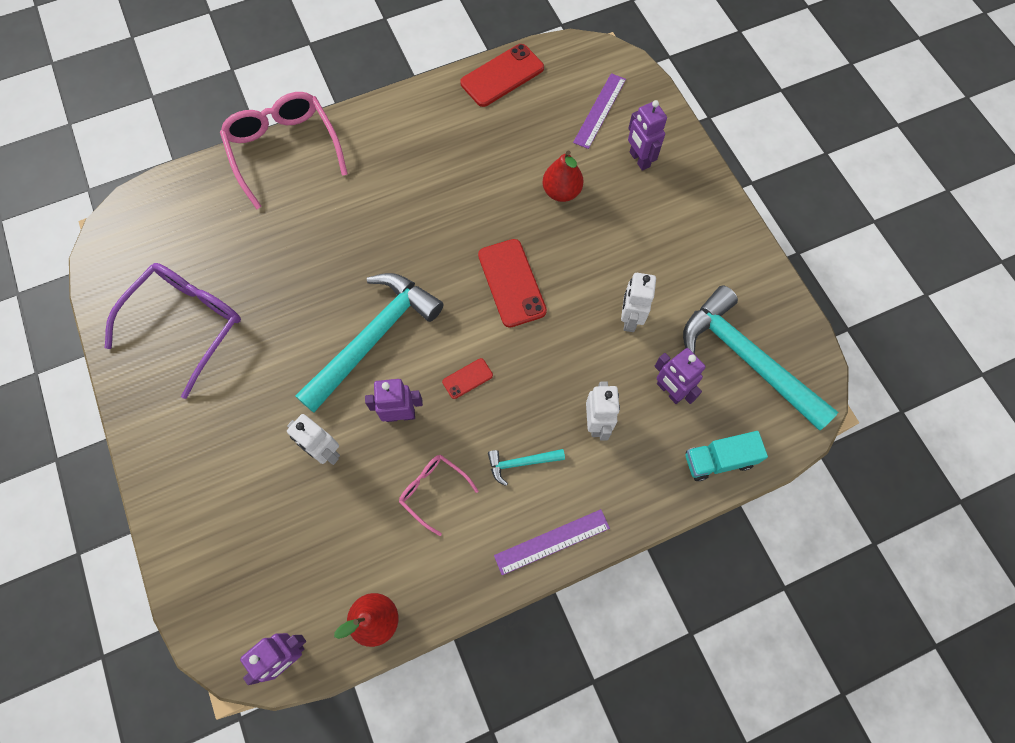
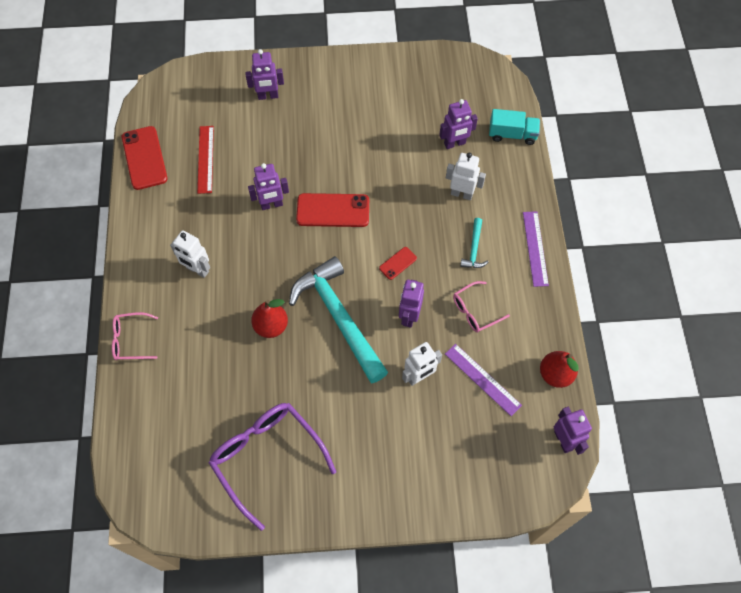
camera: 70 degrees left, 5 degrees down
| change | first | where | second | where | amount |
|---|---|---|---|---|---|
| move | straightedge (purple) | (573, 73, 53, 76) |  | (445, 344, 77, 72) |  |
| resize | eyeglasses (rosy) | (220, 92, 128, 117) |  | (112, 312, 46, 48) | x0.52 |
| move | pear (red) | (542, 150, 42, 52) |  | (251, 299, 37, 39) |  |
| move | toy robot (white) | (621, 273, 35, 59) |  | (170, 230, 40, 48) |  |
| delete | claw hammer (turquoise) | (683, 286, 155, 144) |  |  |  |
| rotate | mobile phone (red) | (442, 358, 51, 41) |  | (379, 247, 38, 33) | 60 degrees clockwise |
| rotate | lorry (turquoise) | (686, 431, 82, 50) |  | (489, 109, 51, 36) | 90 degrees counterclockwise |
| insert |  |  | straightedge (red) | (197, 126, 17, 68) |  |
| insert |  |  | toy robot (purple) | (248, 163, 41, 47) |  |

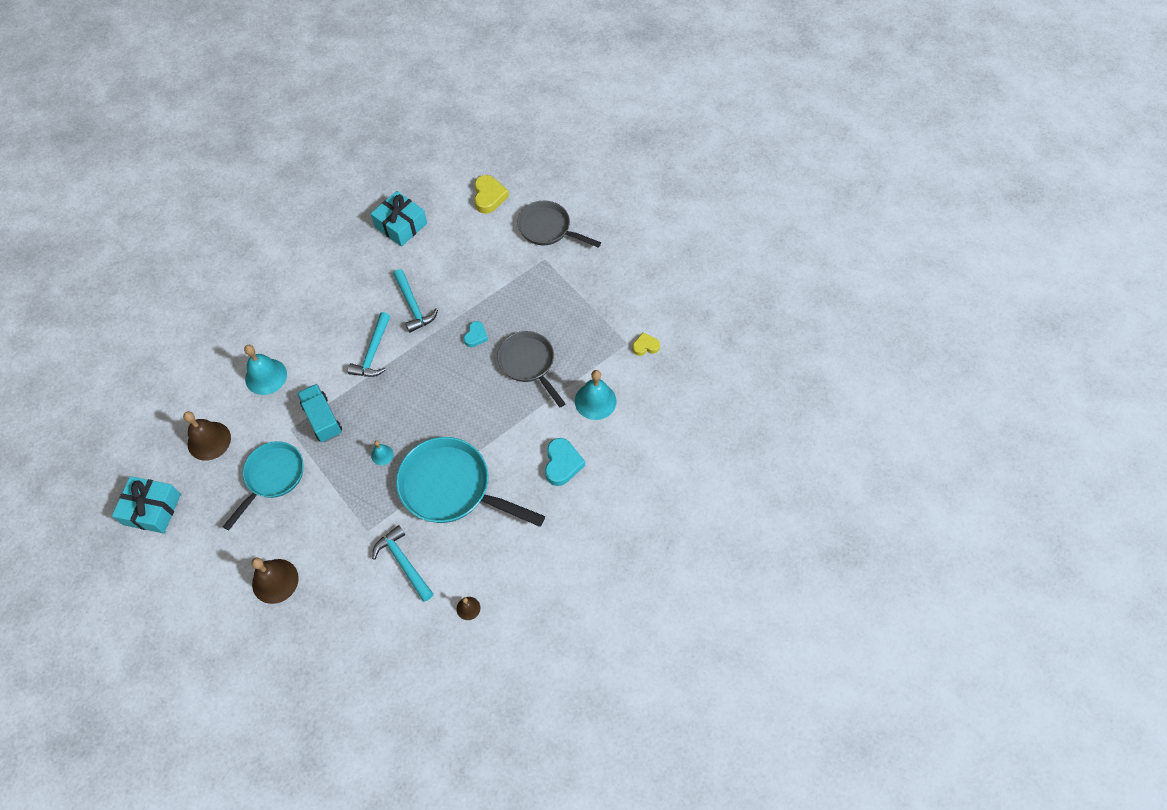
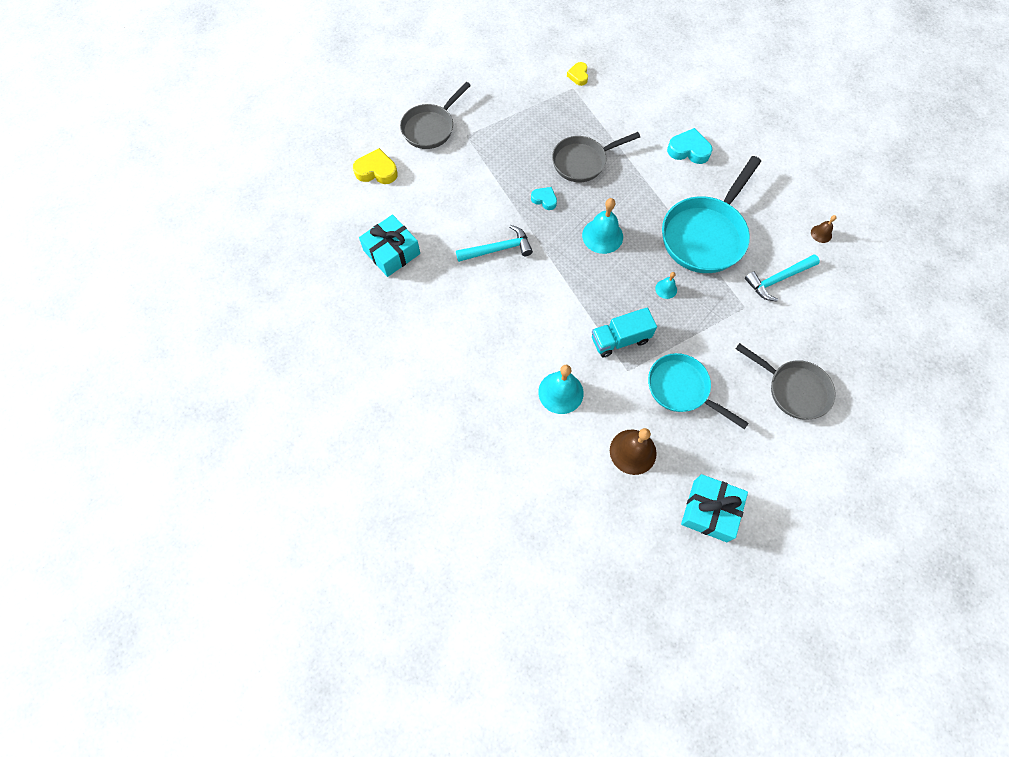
camera: 80 degrees left, 5 degrees up
| change | first | where | second | where | amount |
|---|---|---|---|---|---|
| delete | claw hammer (turquoise) | (348, 312, 42, 65) |  |  |  |
| move | bell (turquoise) | (575, 370, 42, 50) |  | (582, 198, 41, 56) |  |
| replace | bell (russet) | (251, 558, 48, 46) | skillet (gray) | (736, 343, 99, 77) |  |

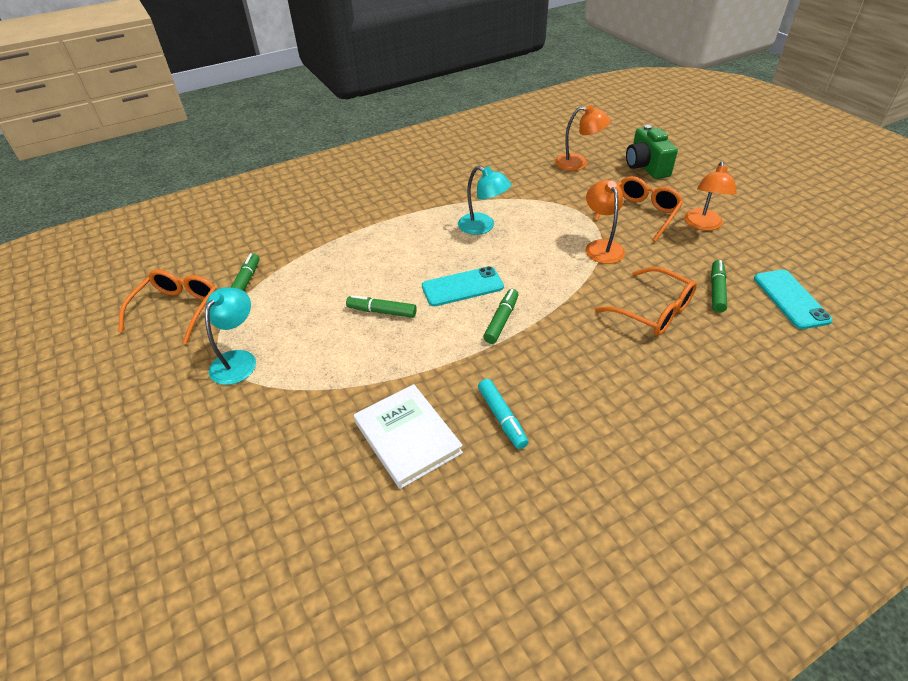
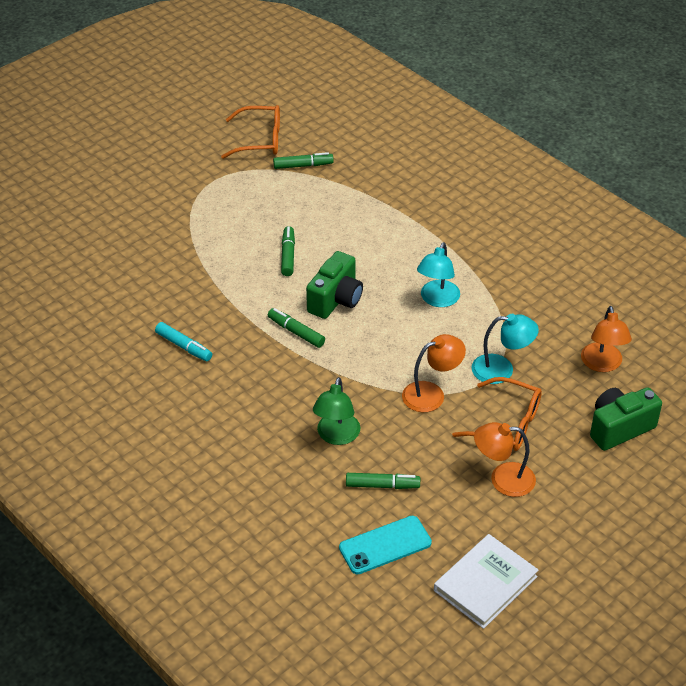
camera: 75 degrees right, 0 degrees up
| change | first | where | second | where | amount |
|---|---|---|---|---|---|
| replace | mobile phone (turquoise) | (422, 266, 82, 40) | compact camera (green) | (306, 251, 57, 68) |  |
| replace | eyeglasses (bright orange) | (595, 267, 102, 69) | reading lamp (green) | (313, 377, 48, 68) |  |
| move | reading lamp (turquoise) | (205, 287, 51, 98) |  | (471, 314, 68, 70) |  |
| rotate | felt pen (green) | (483, 289, 36, 55) |  | (268, 308, 57, 40) | 150 degrees counterclockwise |
| rotate | felt pen (turquoise) | (478, 379, 51, 70) |  | (155, 322, 57, 39) | 105 degrees counterclockwise |
| move | hardback (white) | (354, 384, 109, 105) |  | (434, 534, 104, 95) |  |

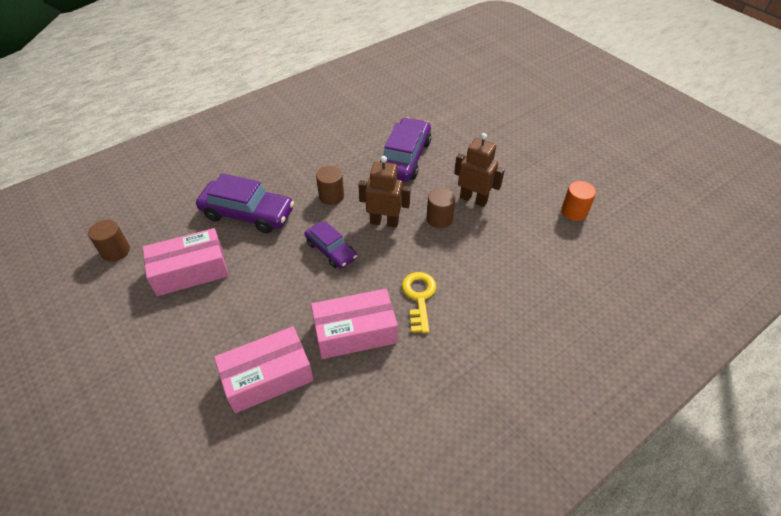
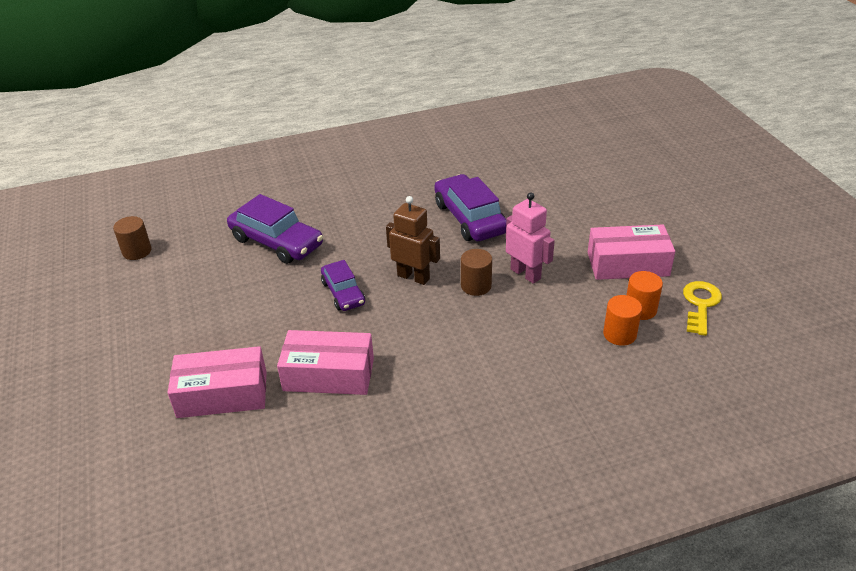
camera: 20 degrees right, 10 degrees down
| change | first | where | second | where | amount |
|---|---|---|---|---|---|
| rotate | toy car (purple) | (379, 117, 52, 65) |  | (434, 174, 72, 67) | 60 degrees counterclockwise |
| recolor | toy robot (russet) | (454, 133, 51, 74) | toy robot (rosy) | (506, 192, 49, 92) |  |
| delete | cylinder shape (russet) | (316, 166, 28, 39) |  |  |  |
| move | parcel (rosy) | (143, 228, 86, 68) |  | (588, 224, 87, 56) |  |
| move | key (bright yellow) | (402, 272, 34, 61) |  | (683, 281, 39, 55) |  |
| insert |  |  | cylinder shape (bright orange) | (603, 295, 39, 51) |  |

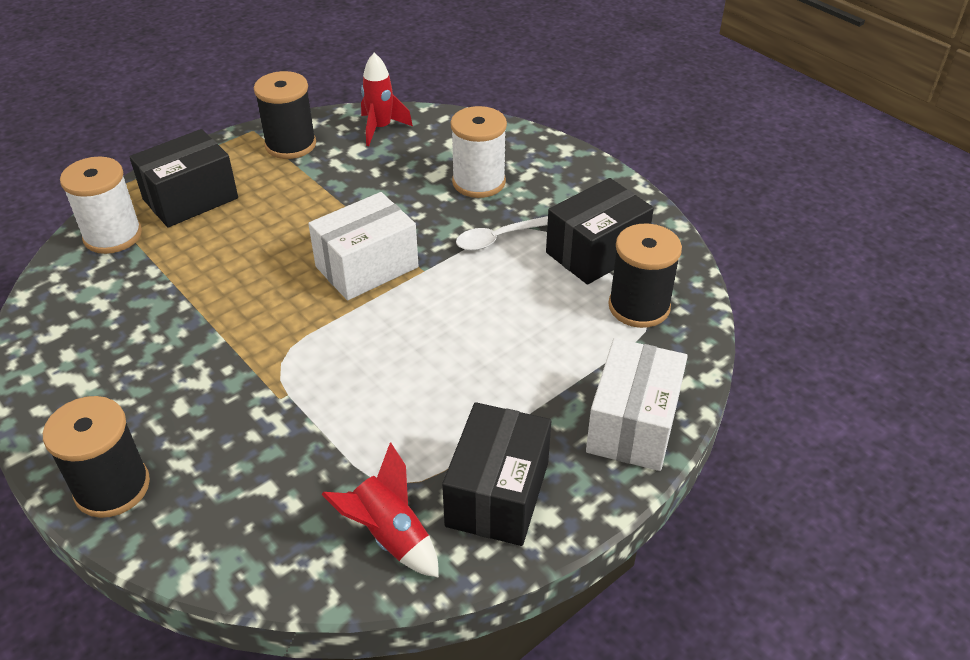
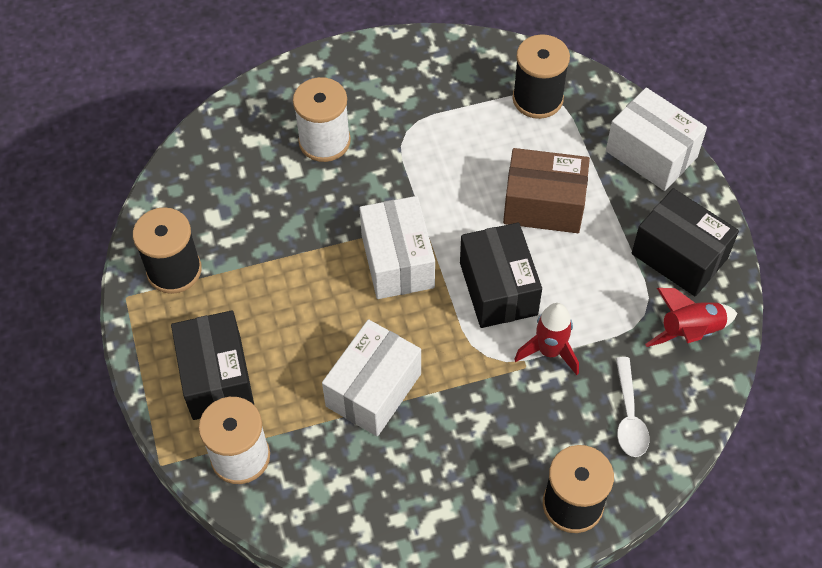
camera: 65 degrees left, 15 degrees up
| change | first | where | second | where | amount |
|---|---|---|---|---|---|
| move | spaceship (red) | (361, 53, 52, 93) |  | (514, 303, 65, 72) |  |
| move | parcel (ebony) | (546, 178, 108, 107) |  | (460, 222, 82, 106) |  |
| move | spoon (white) | (456, 216, 92, 35) |  | (616, 357, 33, 100) |  |
| insert |  |  | parcel (russet) | (503, 148, 87, 85) |  |
| insert |  |  | parcel (white) | (322, 319, 99, 117) |  |

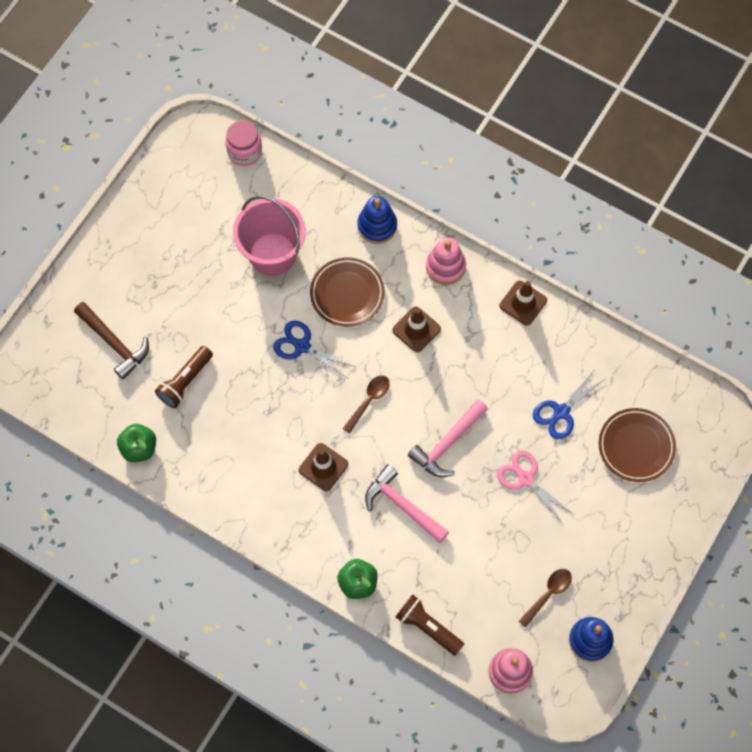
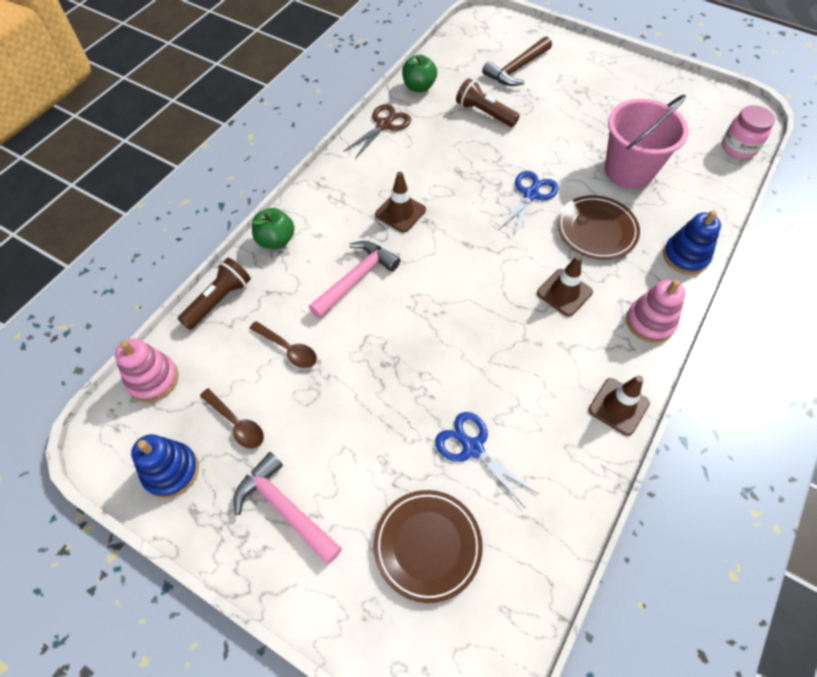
camera: 90 degrees right, 10 degrees down
| change | first | where | second | where | amount |
|---|---|---|---|---|---|
| move | spoon (russet) | (343, 375, 47, 59) |  | (249, 321, 68, 47) |  |
| move | claw hammer (rosy) | (408, 399, 80, 78) |  | (234, 452, 108, 113) |  |
| delete | scissors (rosy) | (497, 450, 76, 75) |  |  |  |
| insert |  |  | scissors (russet) | (343, 104, 68, 55) |  |

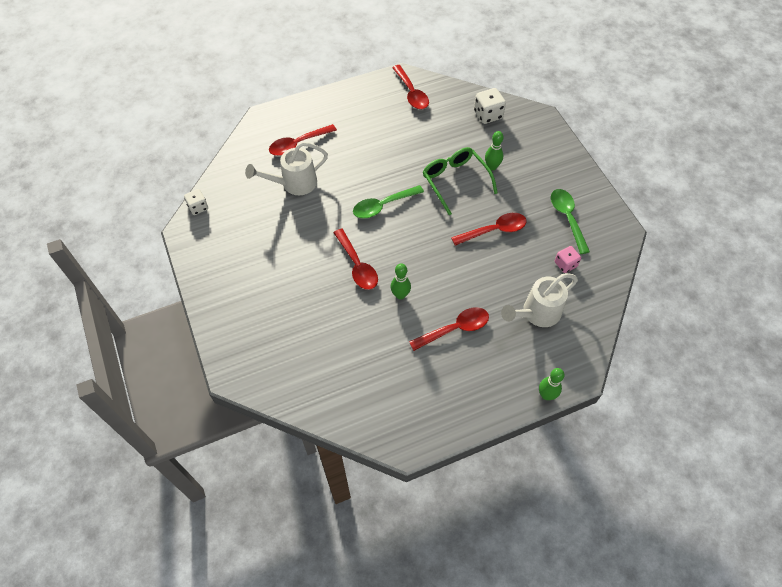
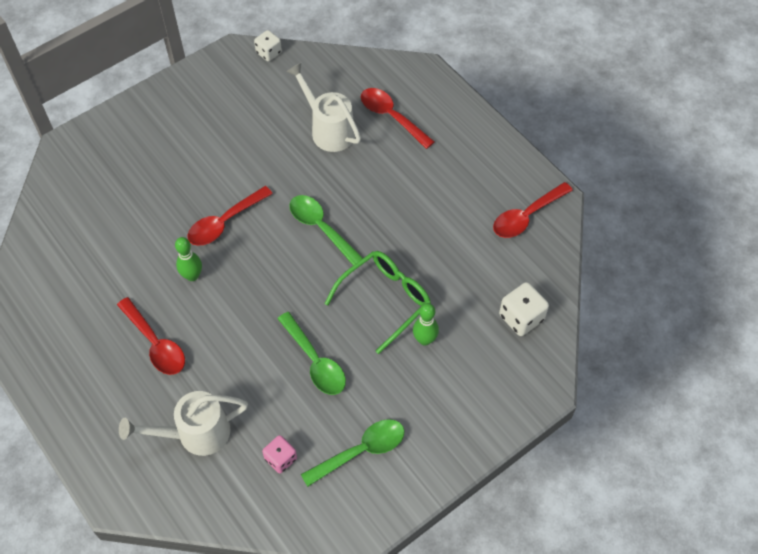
camera: 75 degrees right, 0 degrees up
| change | first | where | second | where | amount |
|---|---|---|---|---|---|
| recolor | spoon (red) | (451, 213, 76, 32) | spoon (green) | (277, 312, 69, 83) |  |
| rotate | watering can (white) | (501, 273, 77, 54) |  | (119, 391, 129, 65) | 60 degrees counterclockwise |
| delete | tenpin (green) | (539, 368, 26, 32) |  |  |  |

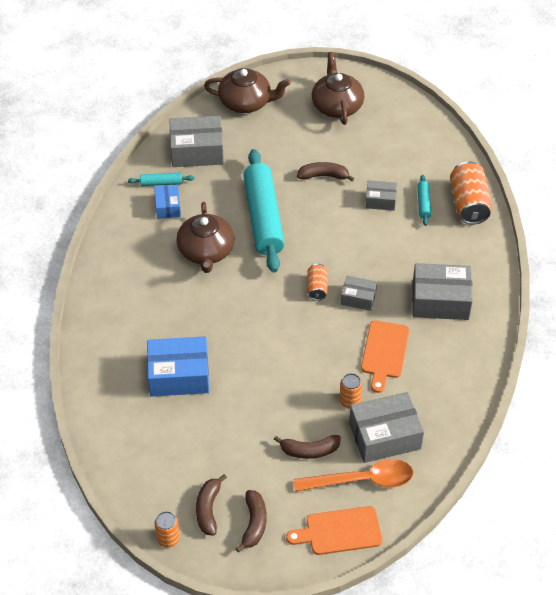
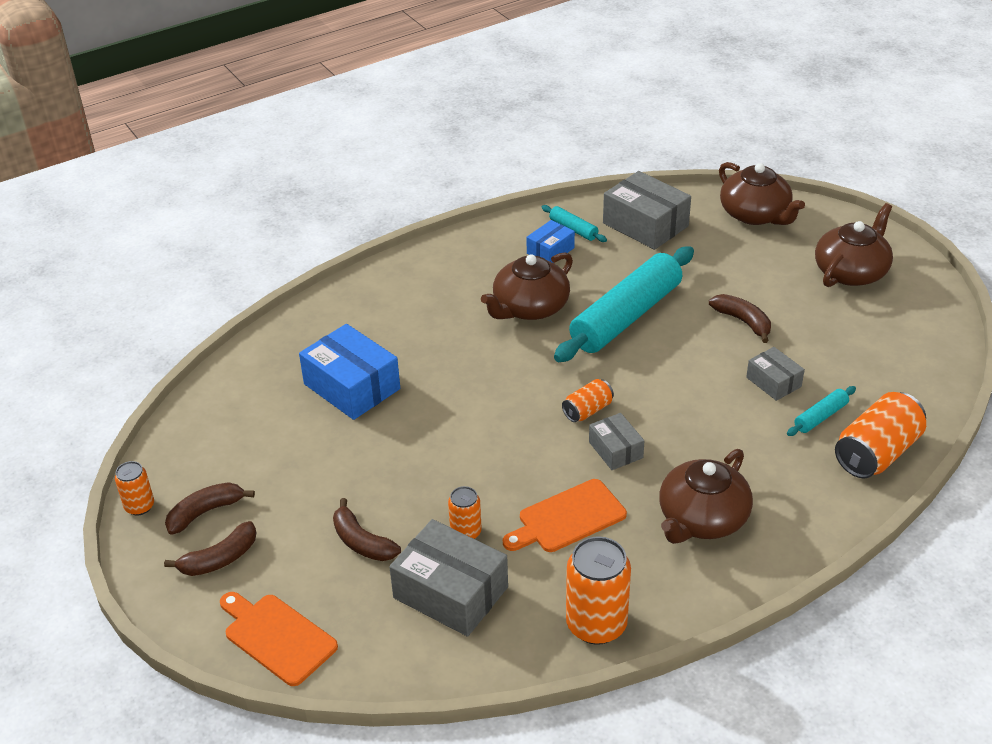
camera: 50 degrees right, 10 degrees down
| change | first | where | second | where | amount |
|---|---|---|---|---|---|
| replace | parcel (gray) | (412, 263, 61, 57) | tea pot (russet) | (659, 449, 94, 95) |  |
| delete | spoon (bright orange) | (293, 459, 120, 33) |  |  |  |
| insert |  |  | tin (bright orange) | (566, 536, 65, 109) |  |

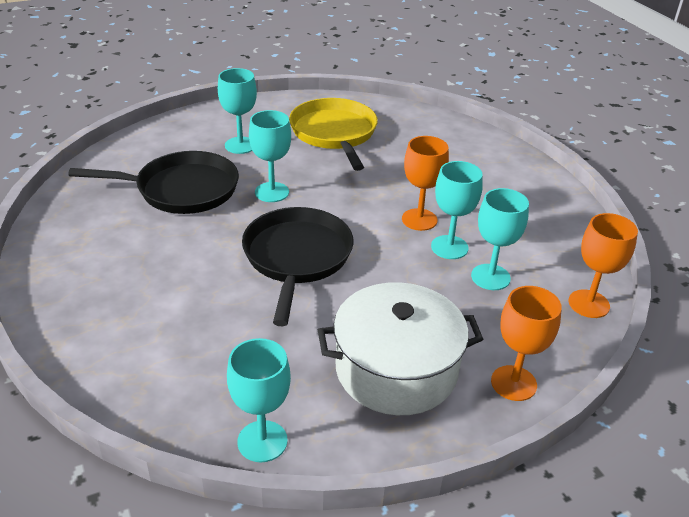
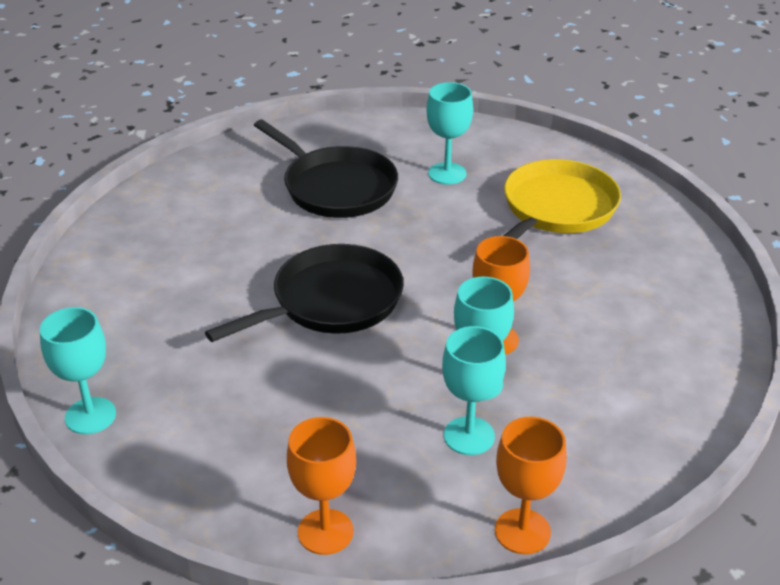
camera: 50 degrees right, 0 degrees up
| change | first | where | second | where | amount |
|---|---|---|---|---|---|
| delete | goblet (turquoise) | (249, 110, 42, 92) |  |  |  |
| delete | pot (white) | (318, 282, 165, 133) |  |  |  |

